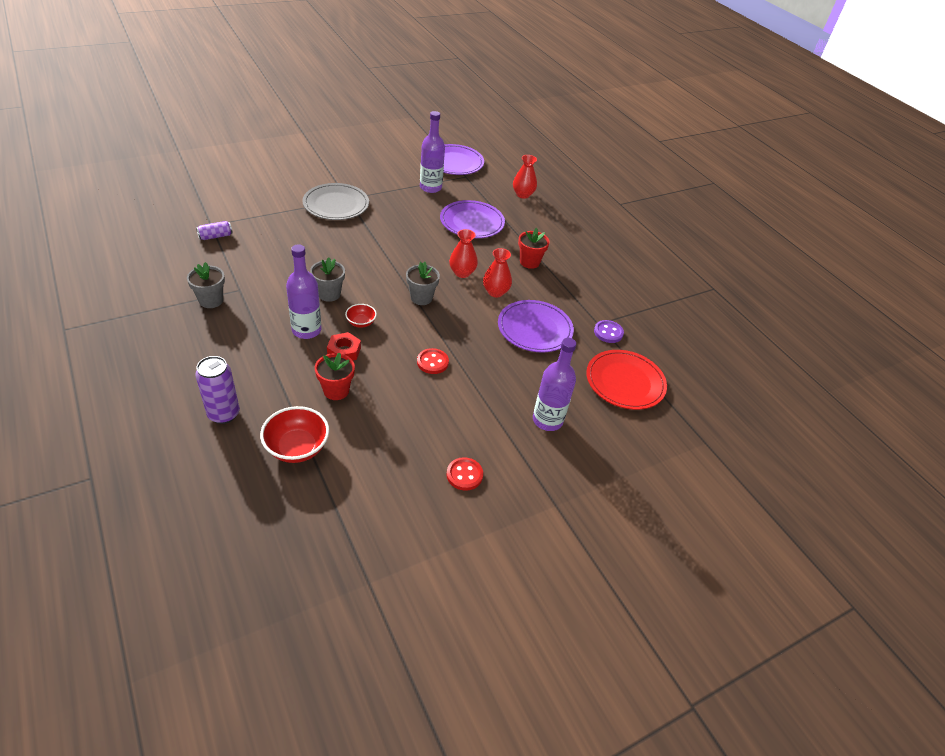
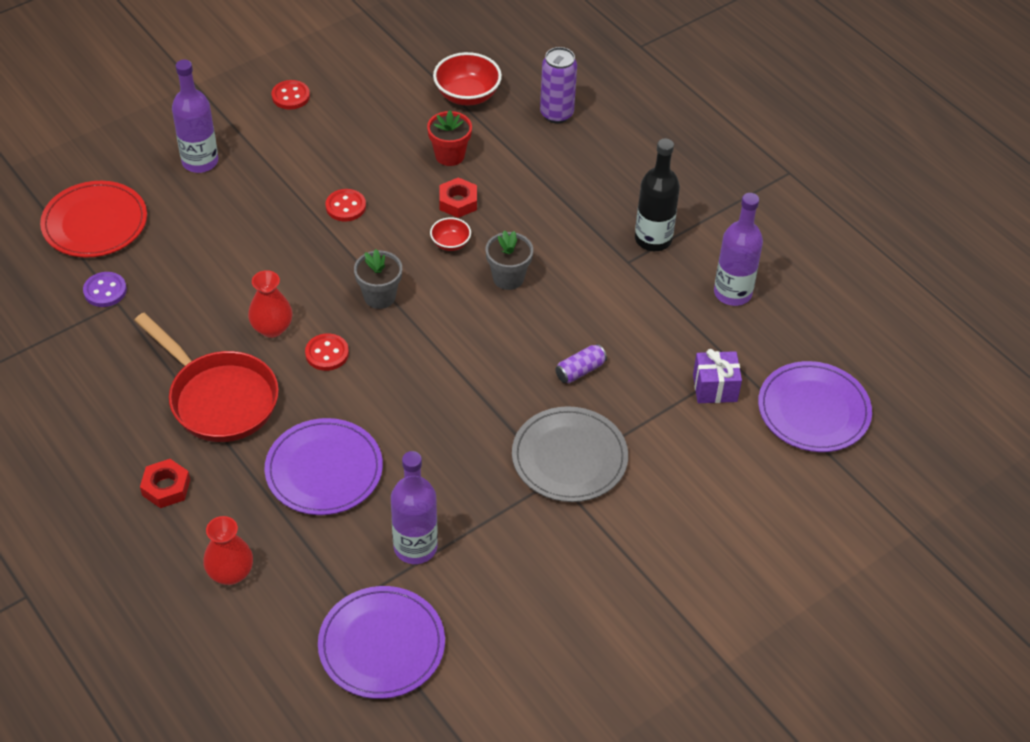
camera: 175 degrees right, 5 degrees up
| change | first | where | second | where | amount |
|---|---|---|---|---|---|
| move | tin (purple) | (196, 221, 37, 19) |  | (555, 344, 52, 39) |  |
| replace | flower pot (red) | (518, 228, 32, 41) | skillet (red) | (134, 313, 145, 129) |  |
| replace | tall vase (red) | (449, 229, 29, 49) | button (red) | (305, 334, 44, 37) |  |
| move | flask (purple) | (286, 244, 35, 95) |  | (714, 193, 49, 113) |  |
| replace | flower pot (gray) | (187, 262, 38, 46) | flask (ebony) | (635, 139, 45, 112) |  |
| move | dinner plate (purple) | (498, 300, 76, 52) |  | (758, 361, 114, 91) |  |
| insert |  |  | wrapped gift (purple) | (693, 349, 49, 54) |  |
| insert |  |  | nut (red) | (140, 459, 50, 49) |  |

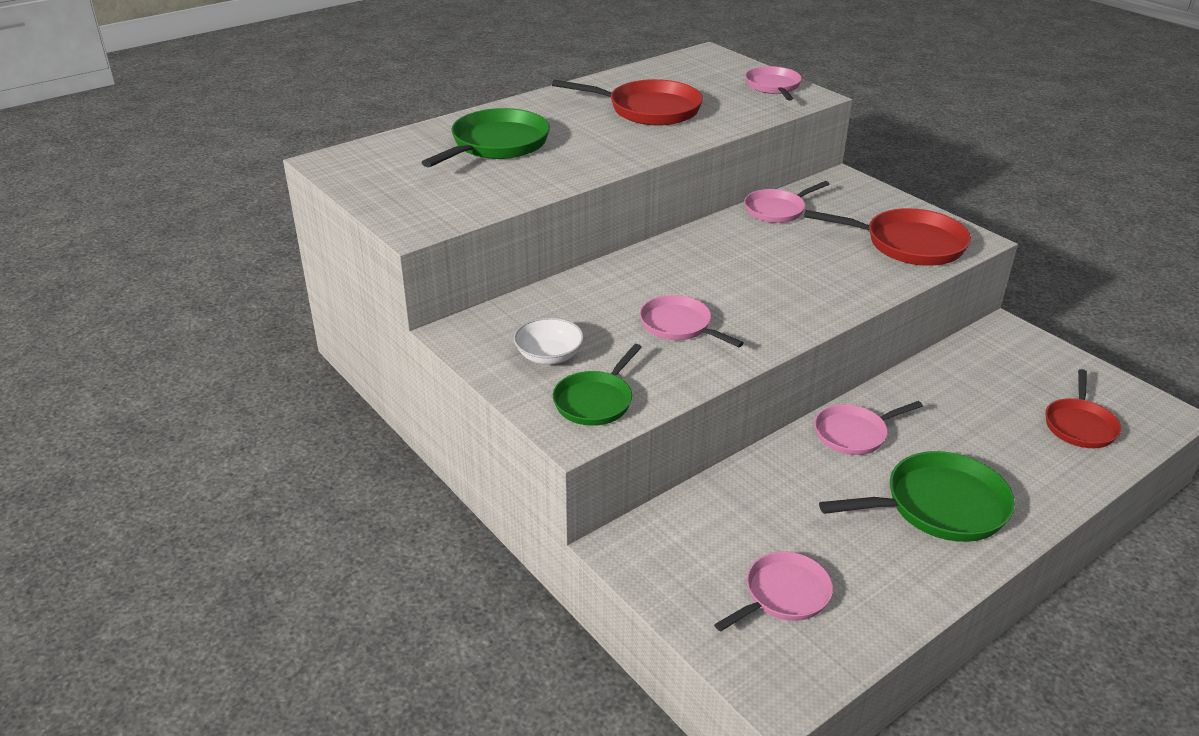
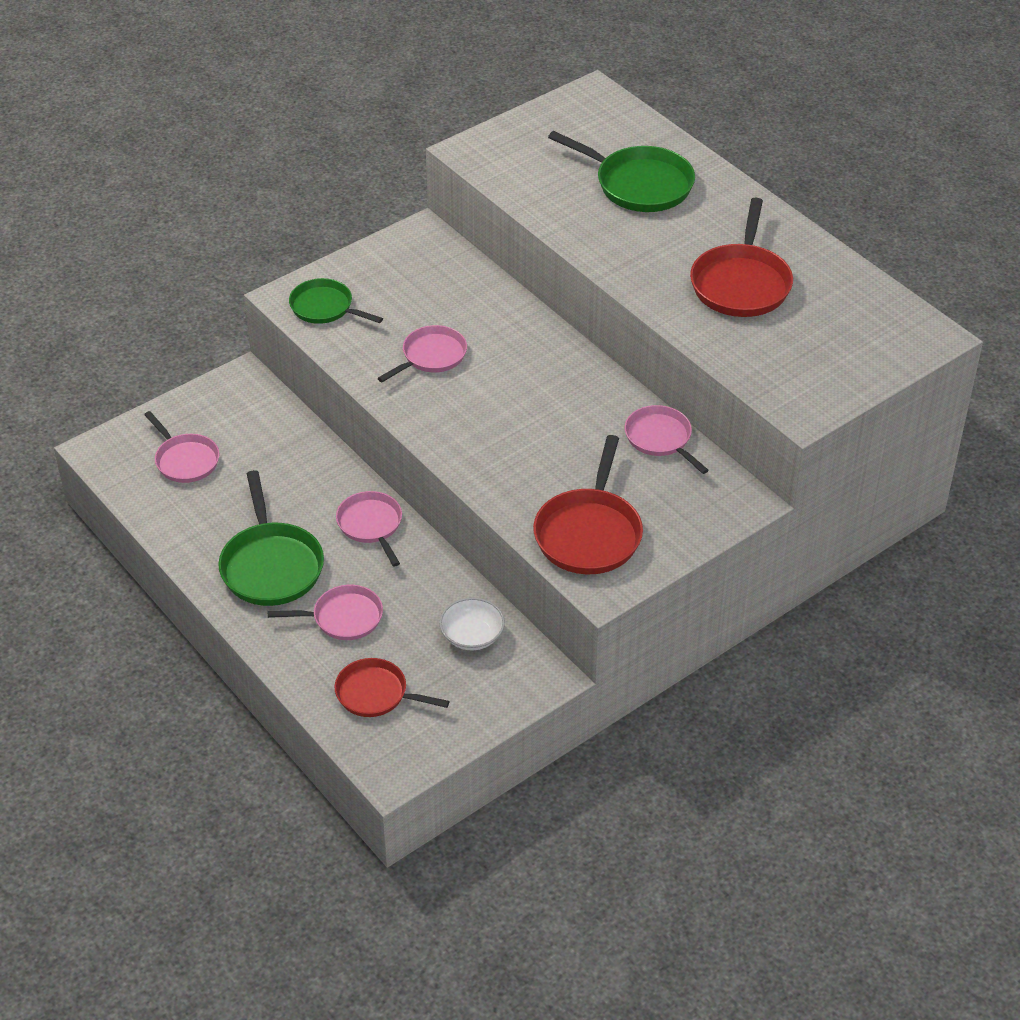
camera: 90 degrees right, 10 degrees up
| change | first | where | second | where | amount |
|---|---|---|---|---|---|
| move | skillet (rosy) | (745, 66, 57, 35) |  | (268, 585, 115, 55) |  |
| move | bowl (white) | (514, 317, 70, 47) |  | (439, 598, 66, 52) |  |

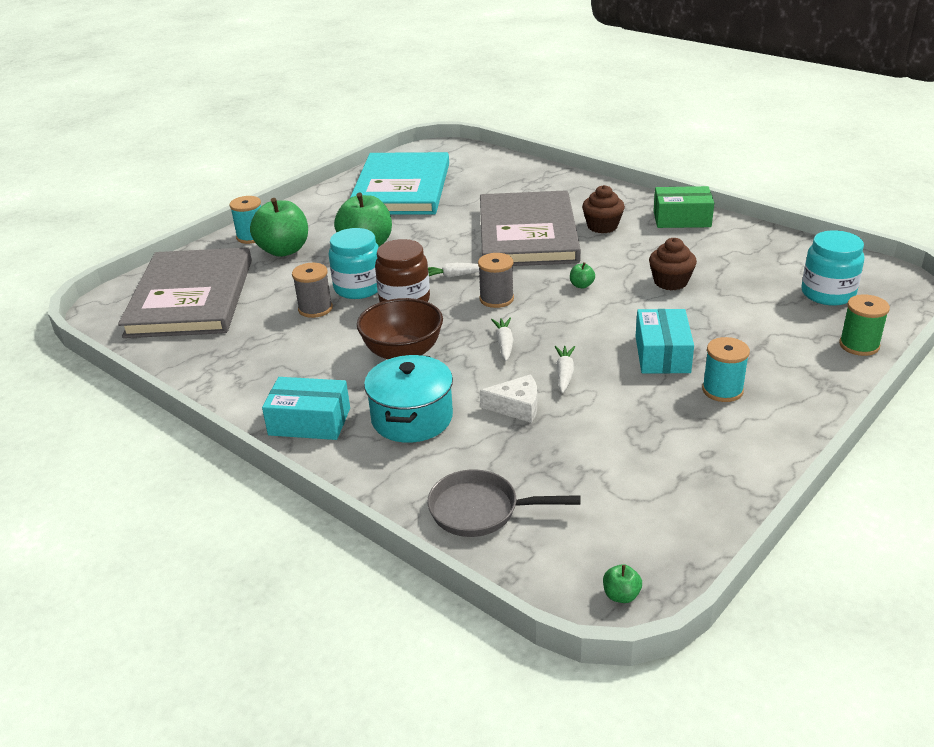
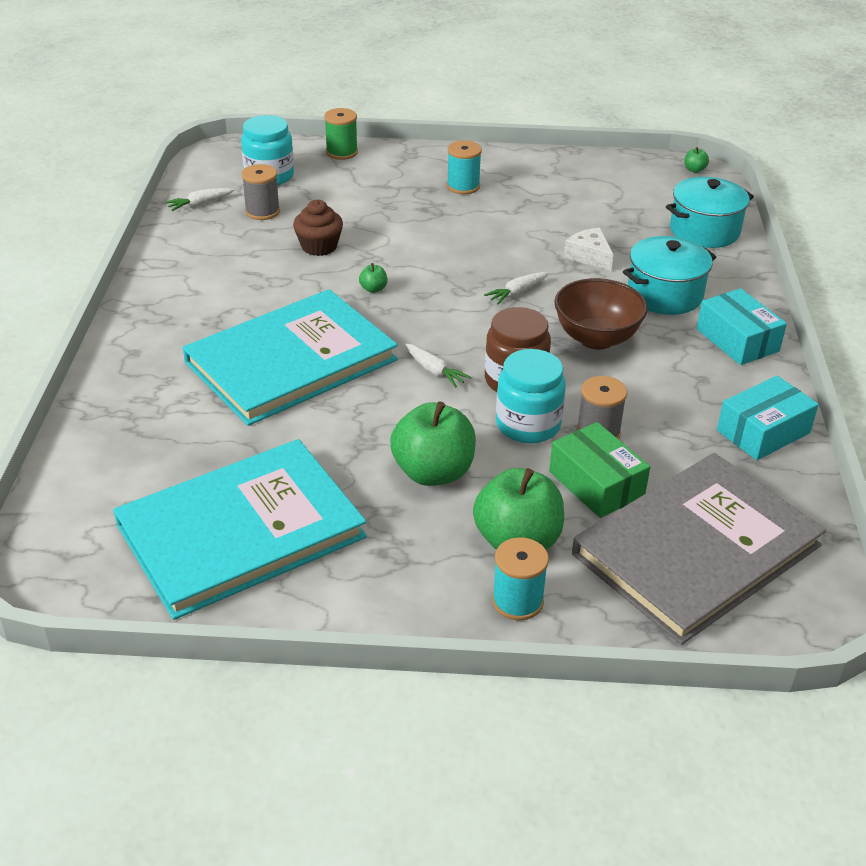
camera: 130 degrees left, 5 degrees up
| change | first | where | second | where | amount |
|---|---|---|---|---|---|
| delete | muffin (russet) | (582, 185, 43, 48) |  |  |  |
| move | parcel (green) | (653, 186, 61, 42) |  | (549, 422, 101, 96) |  |
| recolor | hardback (gray) | (480, 190, 101, 76) | hardback (turquoise) | (183, 289, 215, 137) |  |
| move | spool (gray) | (478, 253, 36, 55) |  | (241, 164, 39, 56) |  |
| move | parcel (turquoise) | (636, 309, 58, 65) |  | (717, 376, 102, 84) |  |
| move | toy carrot (white) | (554, 346, 21, 47) |  | (165, 188, 69, 23) |  |
| replace | skillet (gray) | (427, 469, 153, 68) | pot (turquoise) | (666, 177, 88, 71) |  |

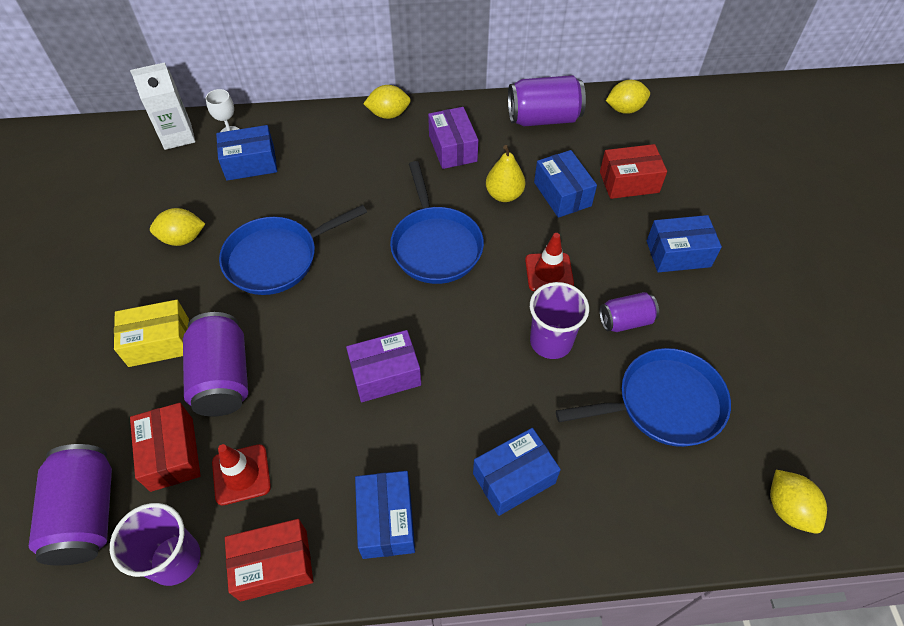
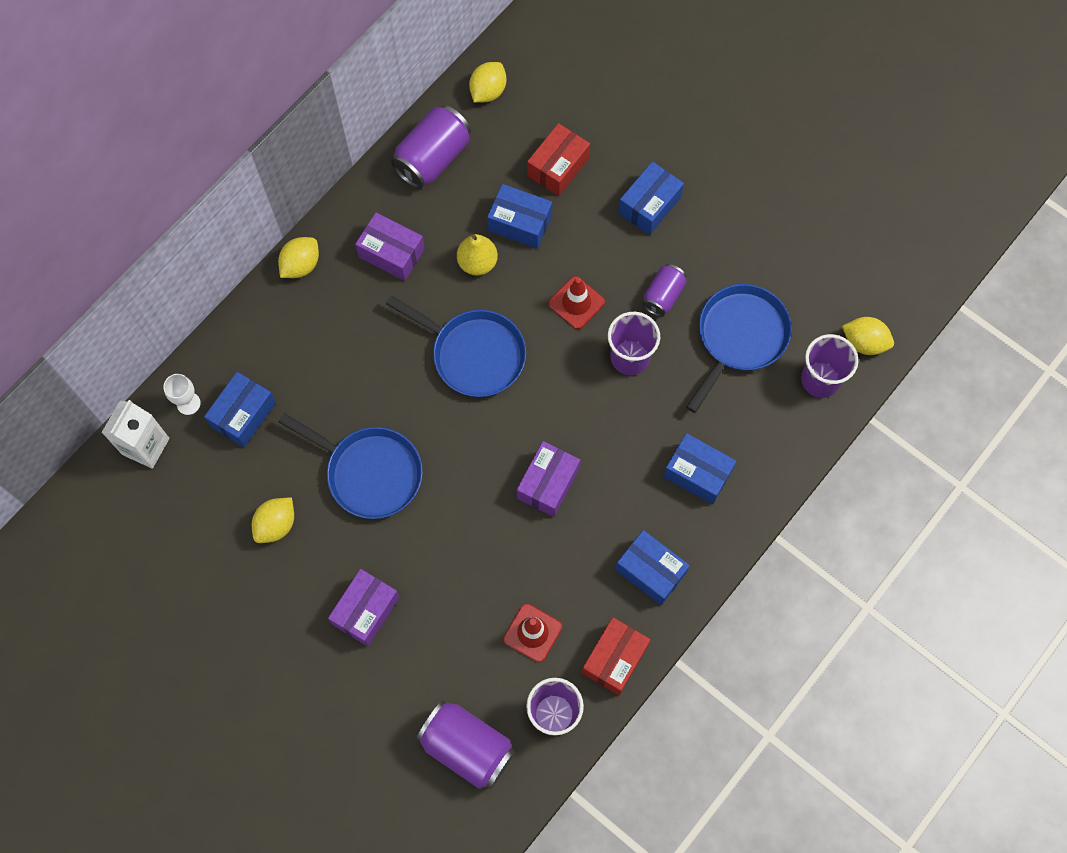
camera: 45 degrees left, 15 degrees up
| change | first | where | second | where | amount |
|---|---|---|---|---|---|
| rotate | skillet (cobalt) | (219, 205, 148, 90) |  | (279, 413, 144, 106) | 75 degrees counterclockwise |
| recolor | parcel (bright yellow) | (114, 300, 75, 67) | parcel (purple) | (328, 569, 72, 77) |  |
| delete | tin (purple) | (183, 312, 65, 105) |  |  |  |
| delete | parcel (red) | (130, 403, 71, 89) |  |  |  |
| rotate | parcel (cobalt) | (473, 428, 88, 88) |  | (663, 433, 73, 71) | 75 degrees counterclockwise |
| insert |  |  | beaker (purple) | (801, 334, 57, 64) |  |

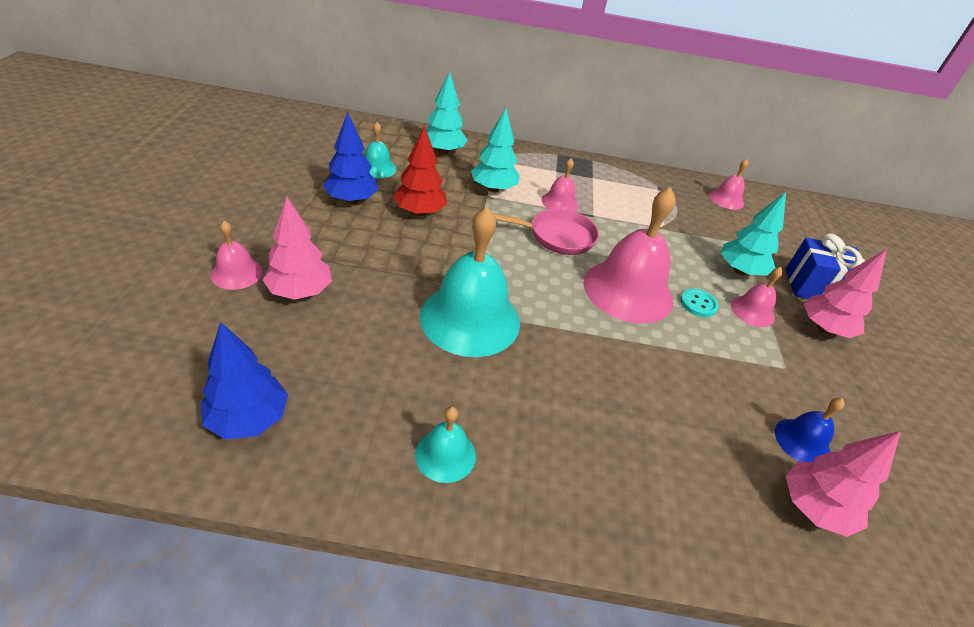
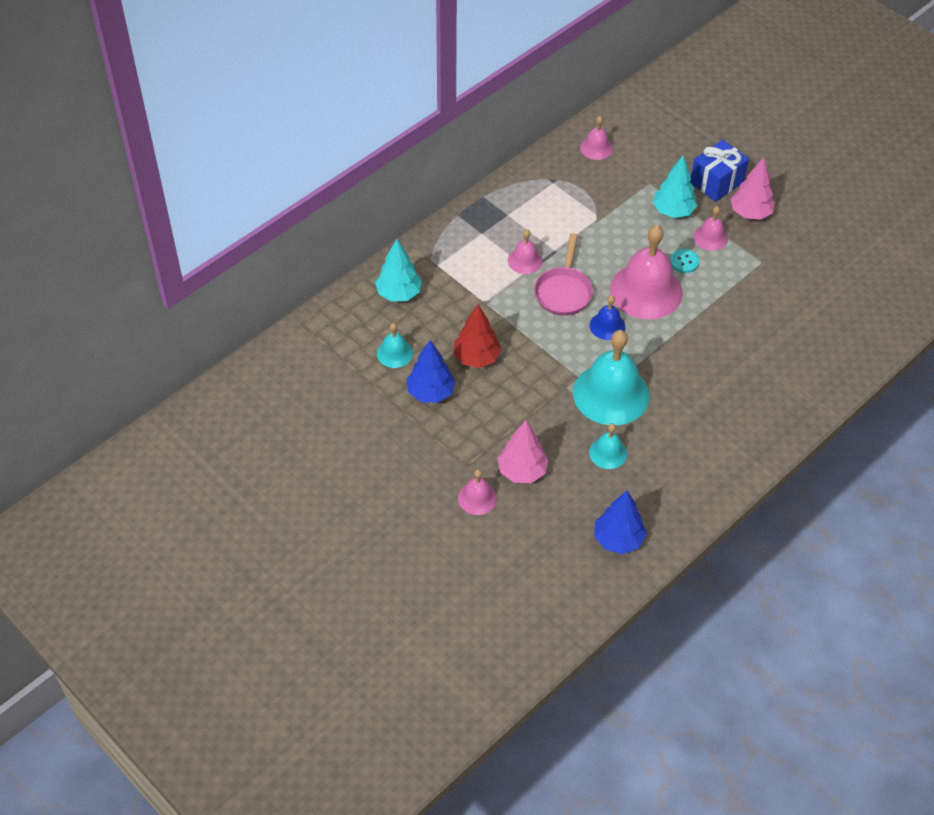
camera: 45 degrees left, 10 degrees up
| change | first | where | second | where | amount |
|---|---|---|---|---|---|
| delete | tree (turquoise) | (471, 108, 49, 84) |  |  |  |
| rotate | skillet (rosy) | (493, 208, 106, 47) |  | (534, 233, 59, 83) | 150 degrees clockwise |
| move | bell (cobalt) | (775, 398, 70, 64) |  | (590, 295, 35, 45) |  |
| move | bell (turquoise) | (415, 407, 61, 76) |  | (589, 424, 38, 45) |  |
| delete | tree (rosy) | (786, 431, 115, 106) |  |  |  |

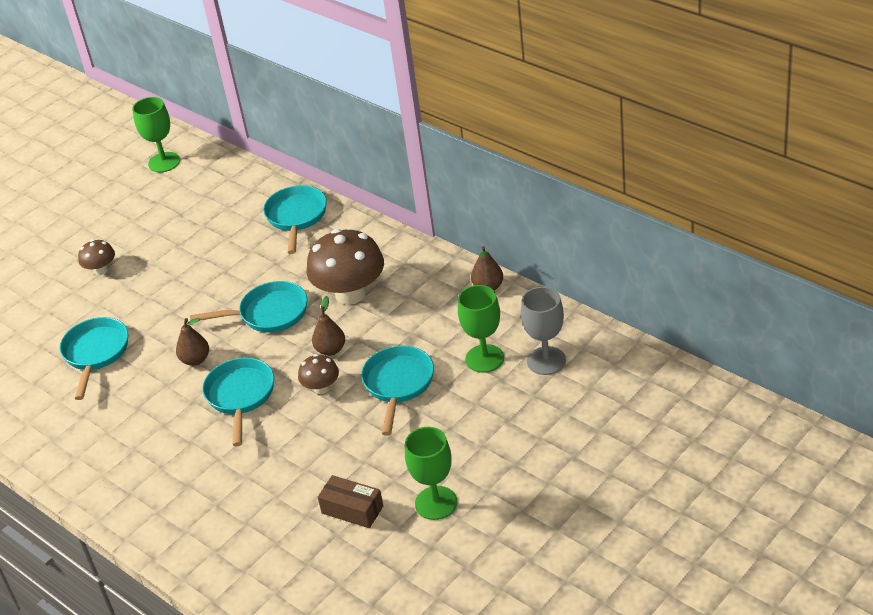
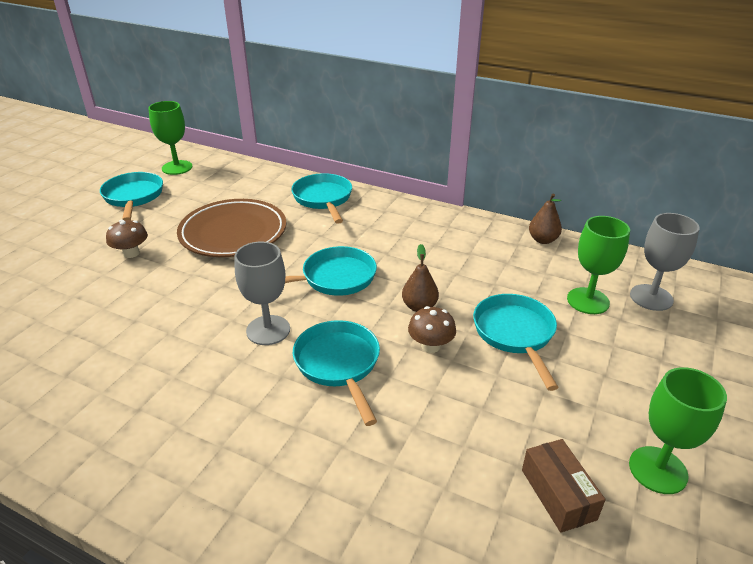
camera: 20 degrees left, 5 degrees down
| change | first | where | second | where | amount |
|---|---|---|---|---|---|
| delete | fungus (russet) | (307, 229, 77, 76) |  |  |  |
| move | skillet (turquoise) | (60, 317, 68, 83) |  | (100, 172, 63, 48) |  |
| replace | pear (russet) | (176, 318, 33, 48) | goblet (gray) | (235, 242, 55, 103) |  |
| rotate | parcel (russet) | (318, 475, 65, 53) |  | (522, 439, 84, 94) | 60 degrees clockwise |
| insert |  |  | dinner plate (russet) | (177, 199, 110, 58) |  |

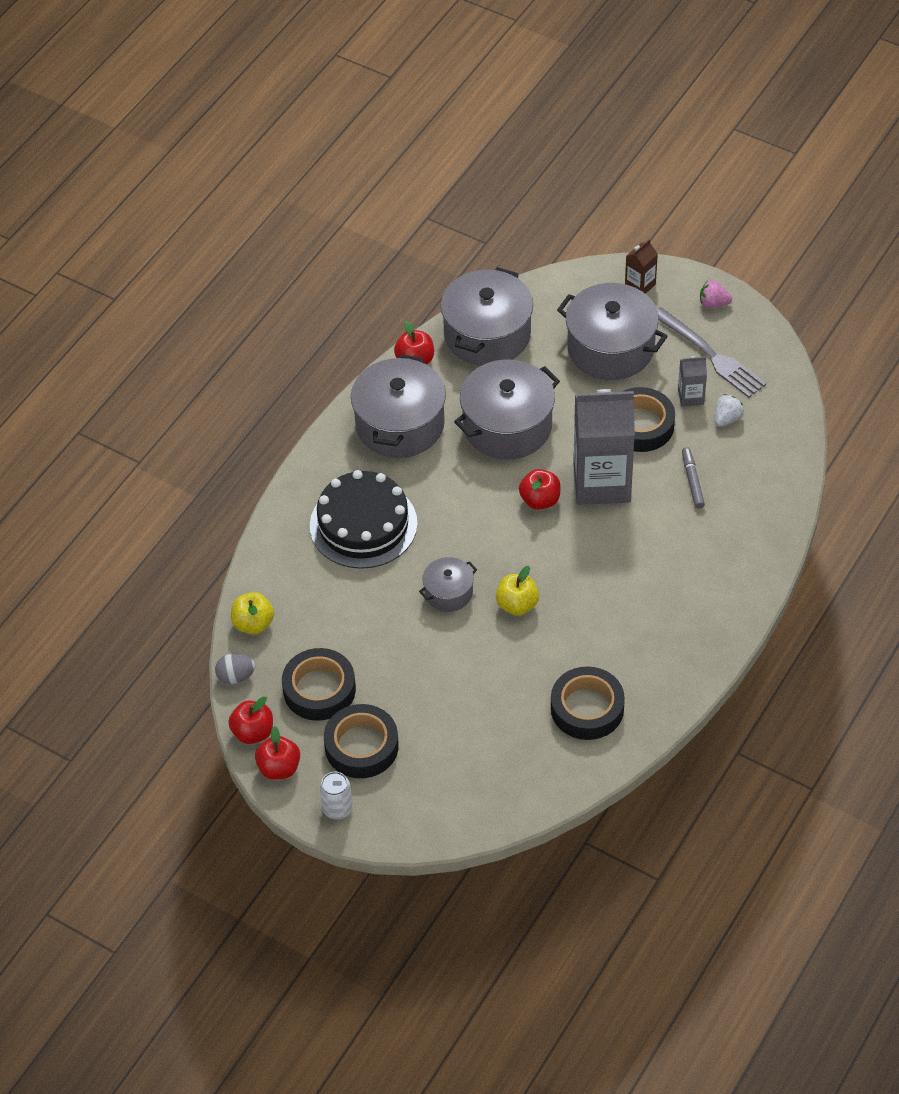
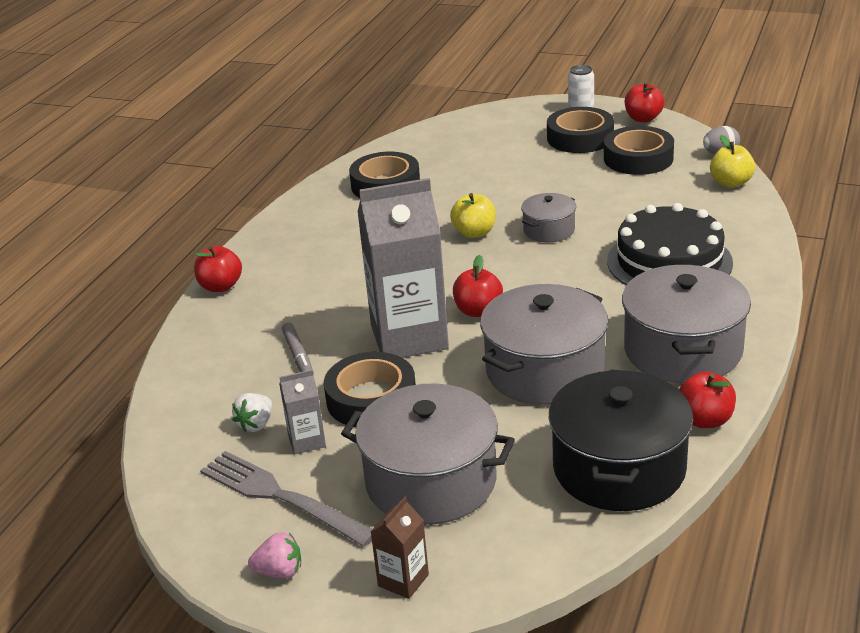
camera: 170 degrees right, 20 degrees down
| change | first | where | second | where | amount |
|---|---|---|---|---|---|
| recolor | pot (gray) | (441, 267, 92, 99) | pot (ebony) | (549, 370, 144, 141) |  |
| move | apple fruit (red) | (228, 696, 45, 48) |  | (194, 246, 48, 46) |  |

